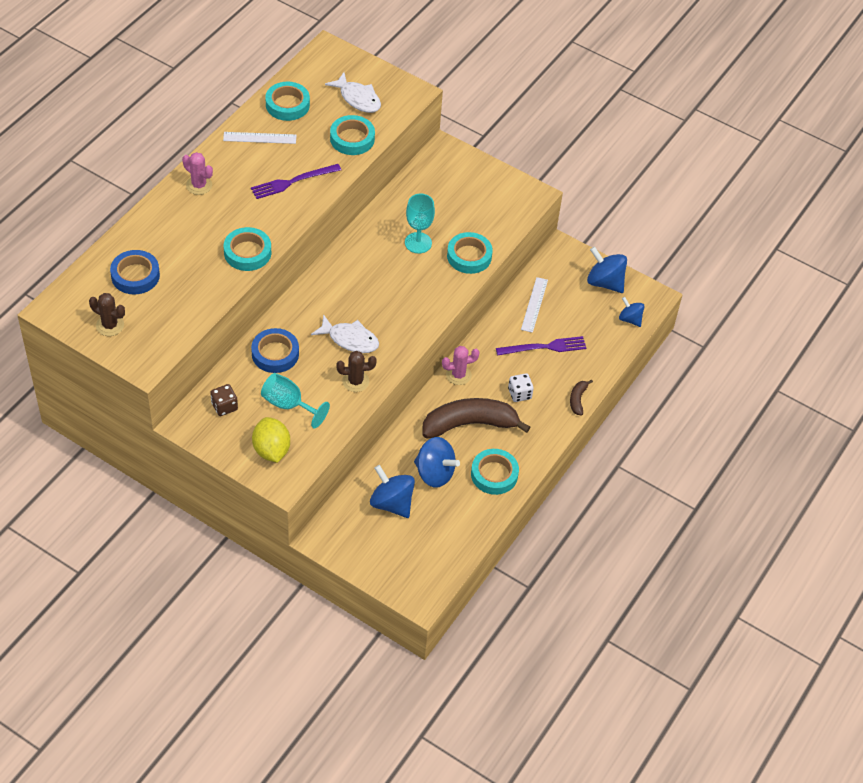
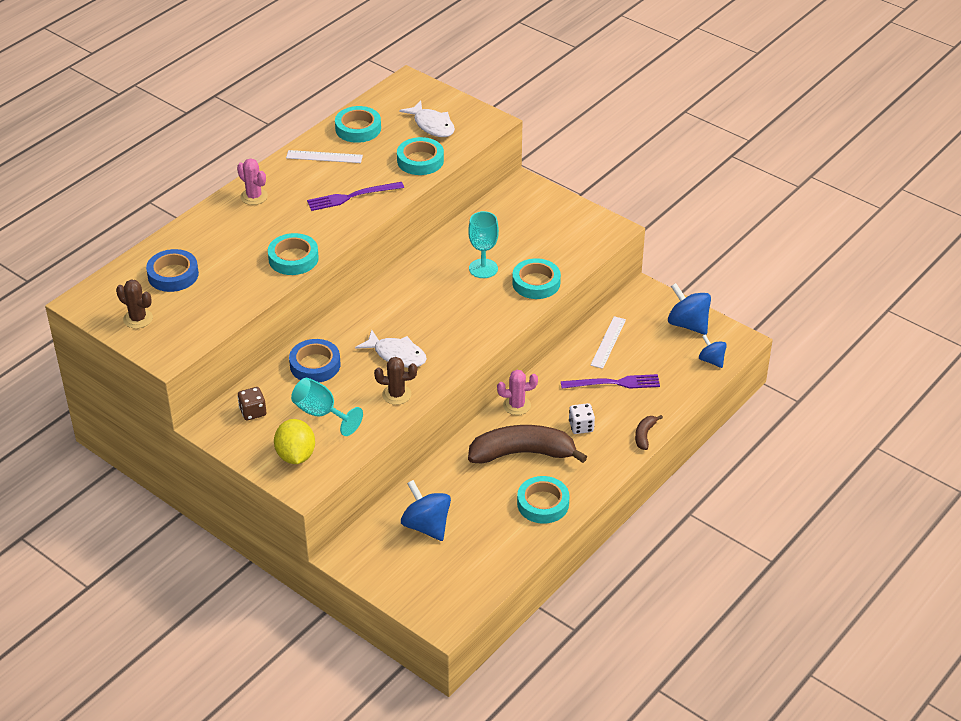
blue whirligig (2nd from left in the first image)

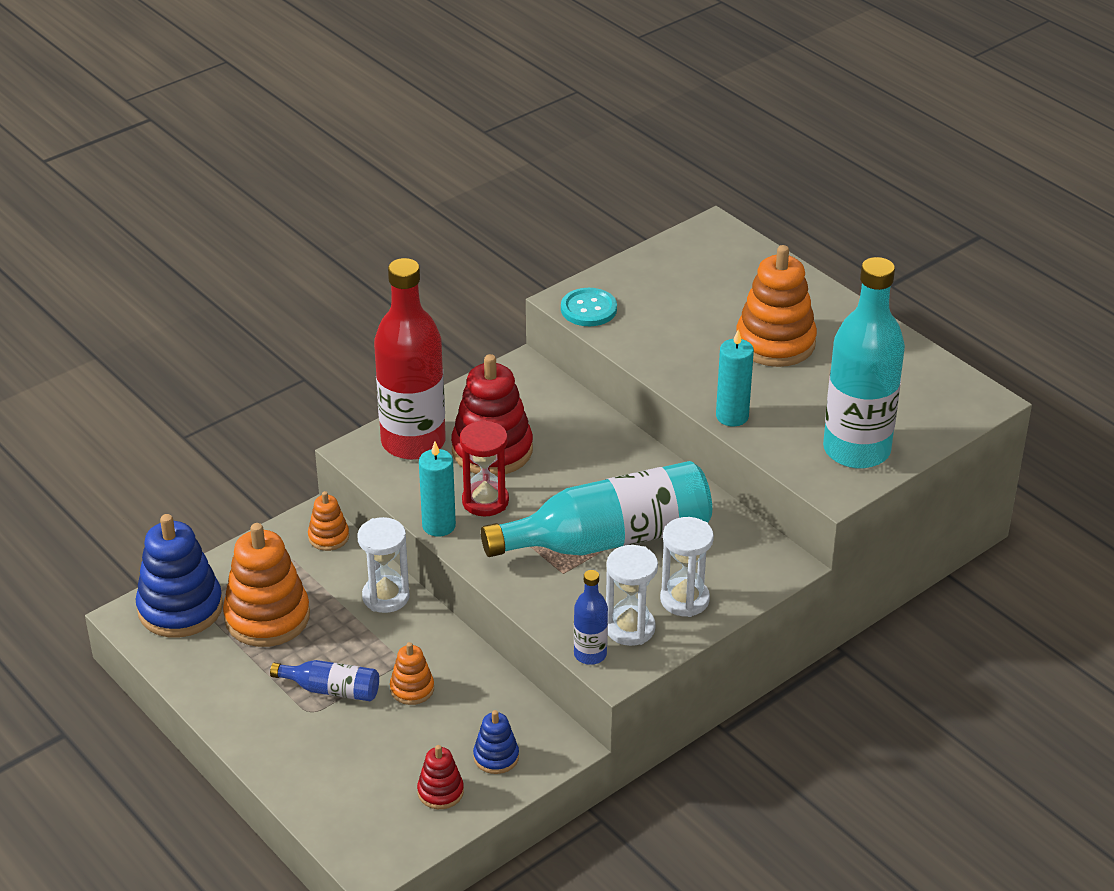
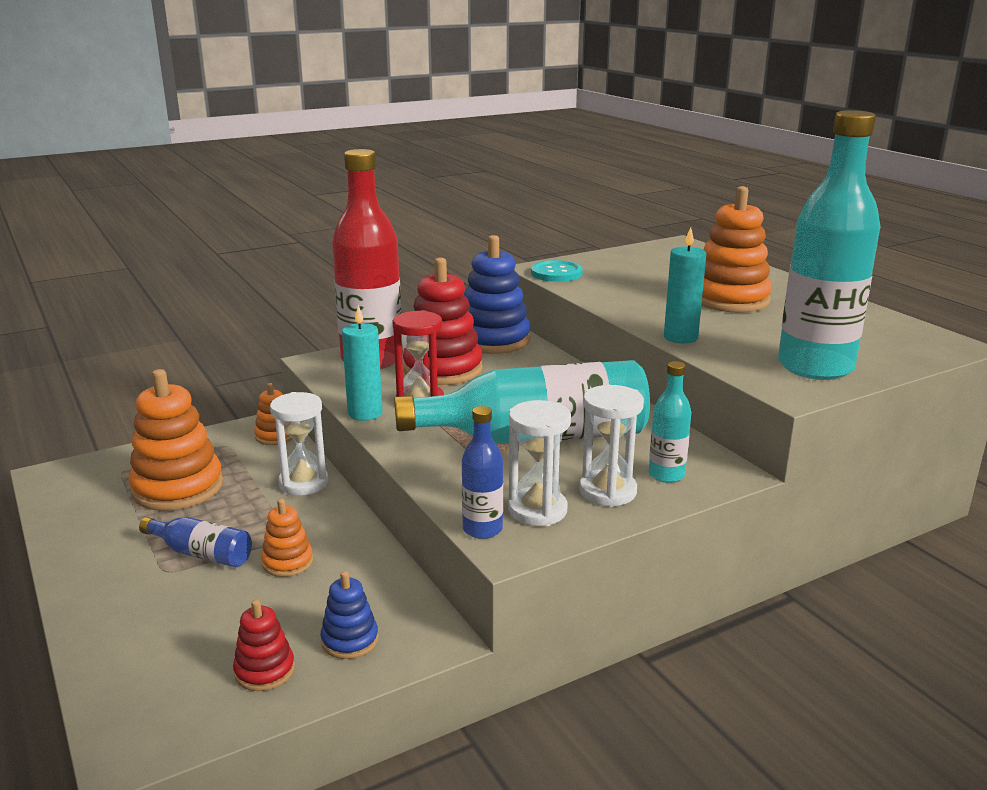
blue ring stacker (2nd from left); turquoise bottle (2nd from left)

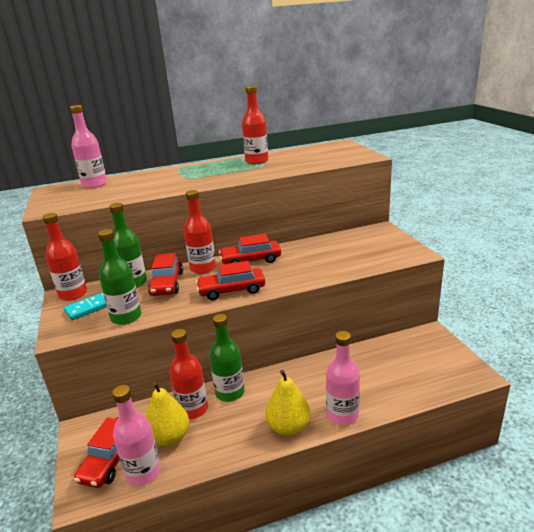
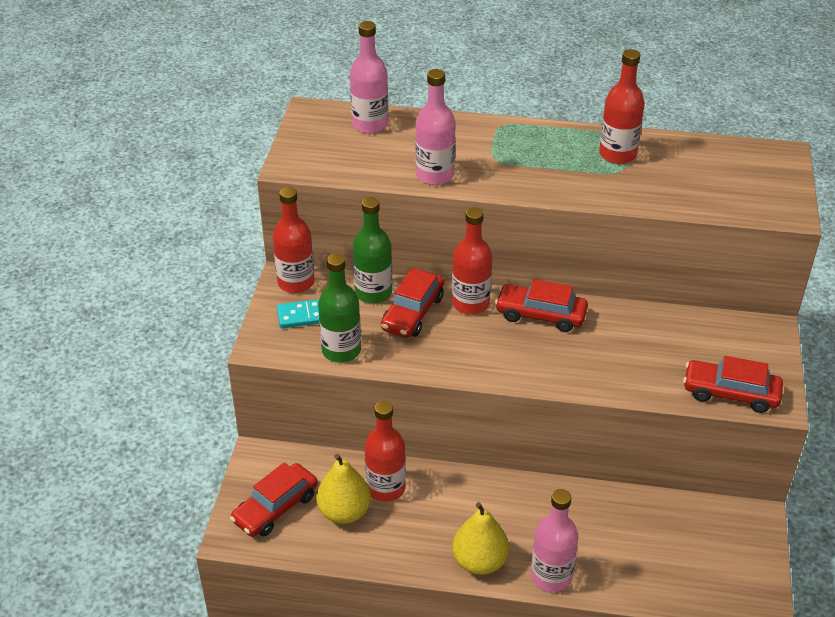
red toy car (4th from left); leaf-green bottle (3rd from left in the first image); rosy bottle (2nd from left)

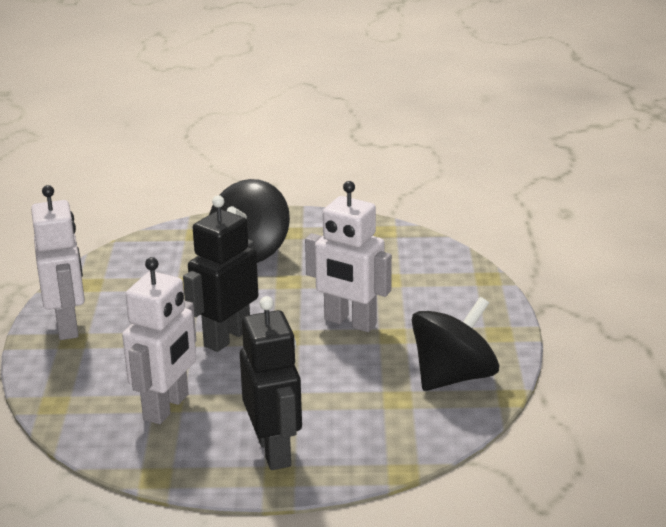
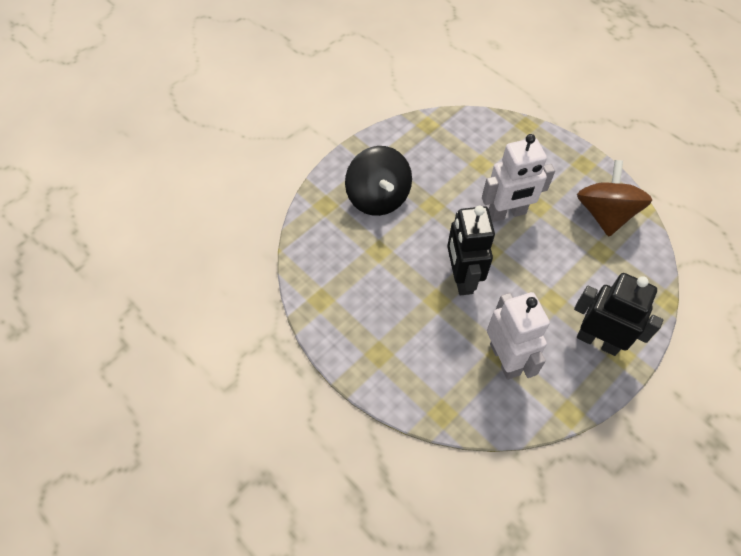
pure white robot figure (1st from left in the first image); dark brown whirligig

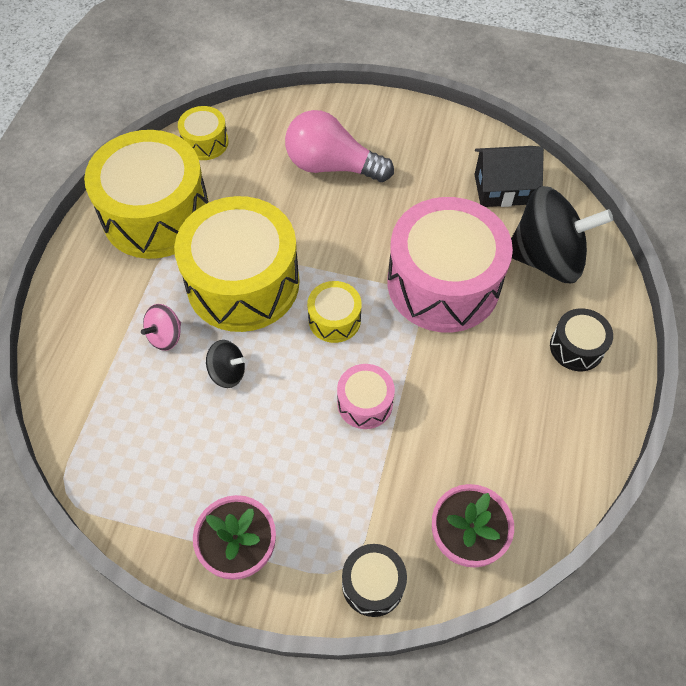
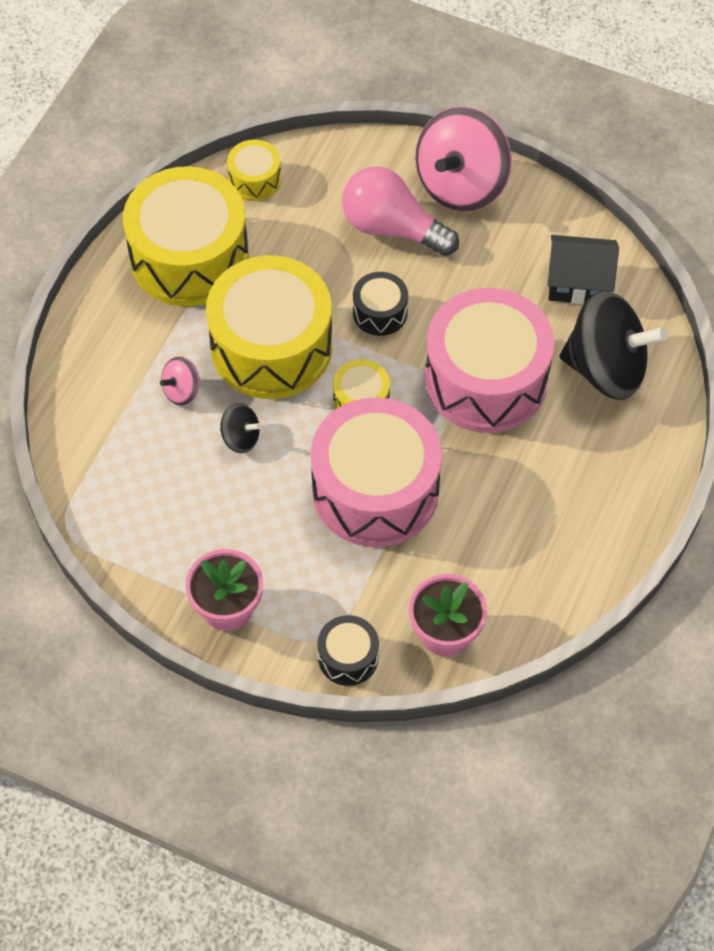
jet-black drum (2nd from left); rosy drum (1st from left); rosy whirligig (2nd from left)

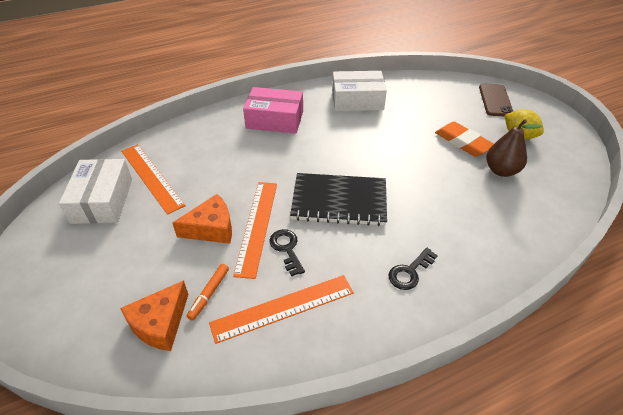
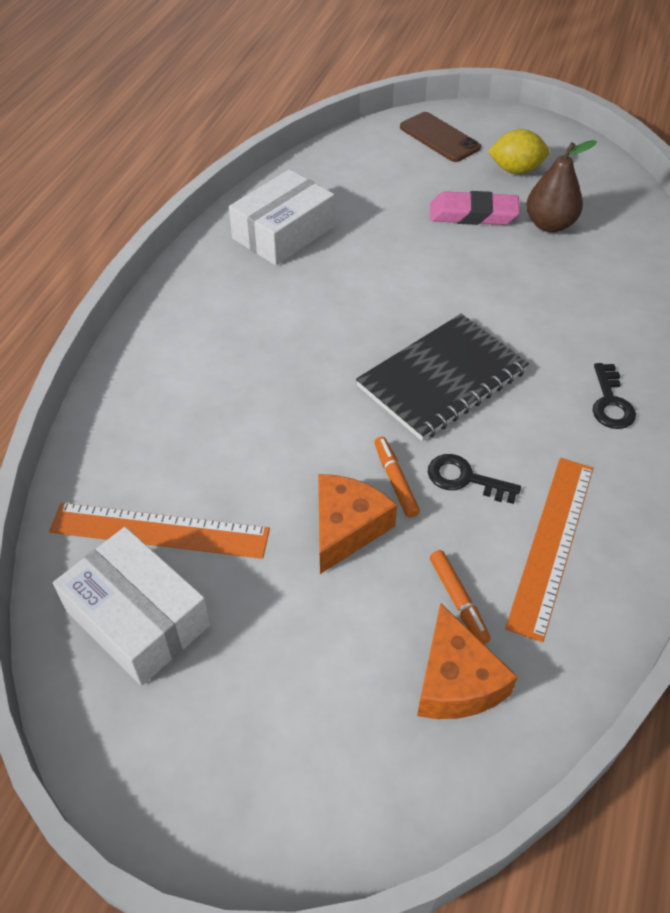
rosy box; rosy gum eraser; orange-coloured marker (1st from left)

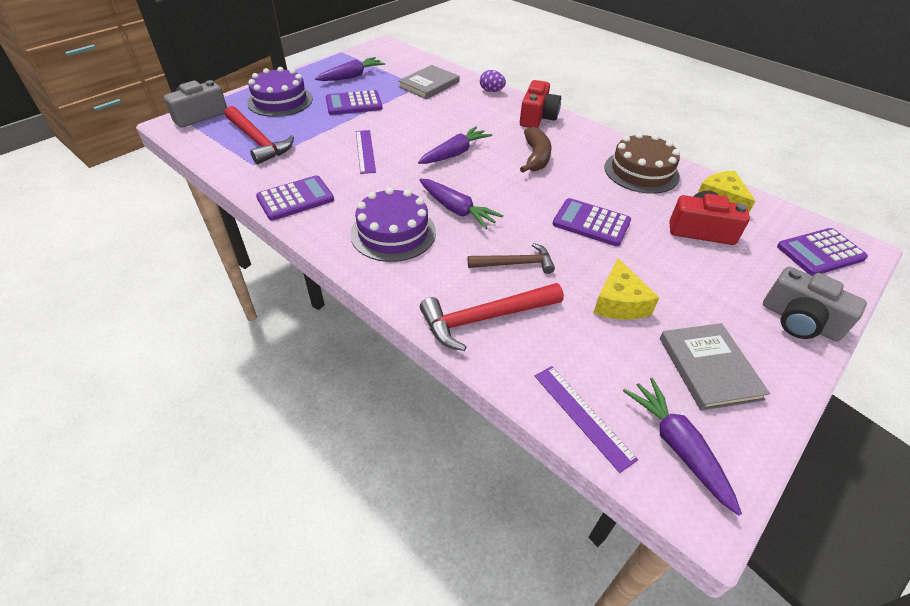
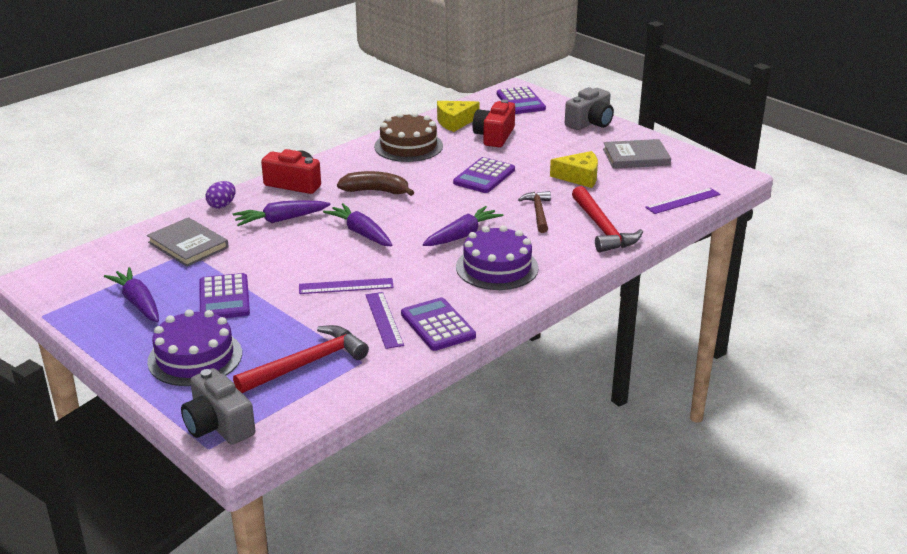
violet root vegetable (2nd from left); violet ruler (2nd from left)

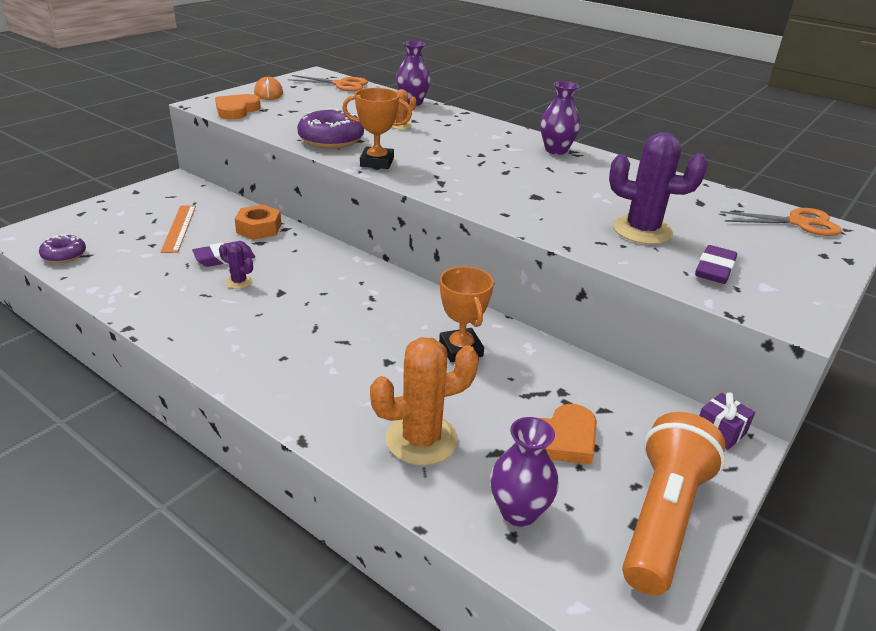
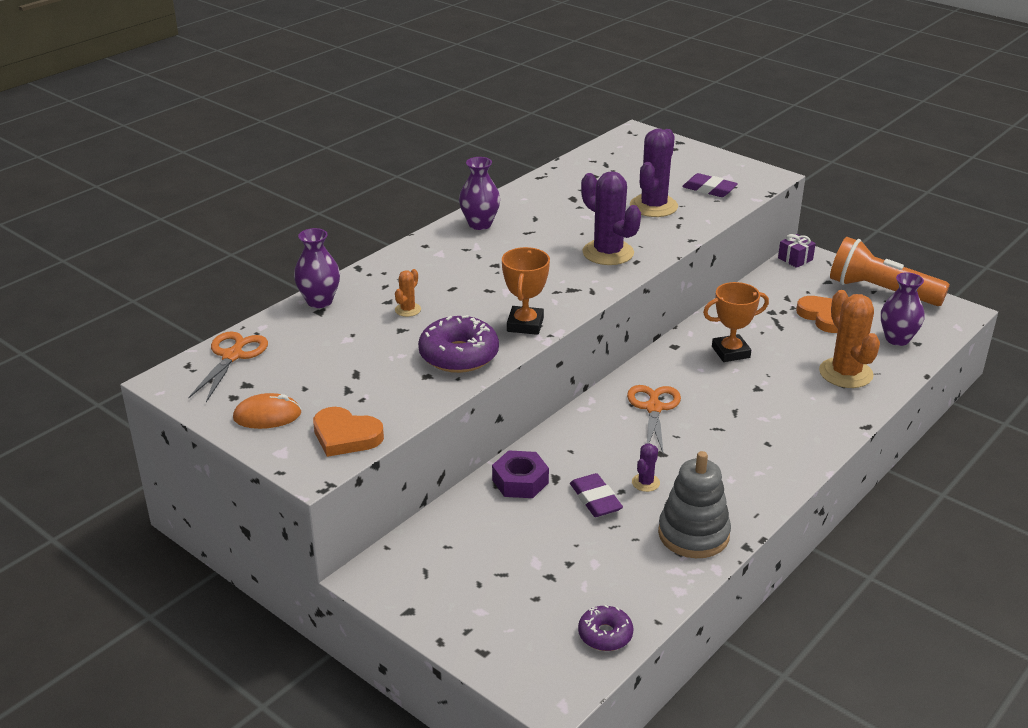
violet hex nut; orange-coloured ruler; orange-coloured scissors (2nd from left); violet prickly plant (1st from left); gray ring stacker

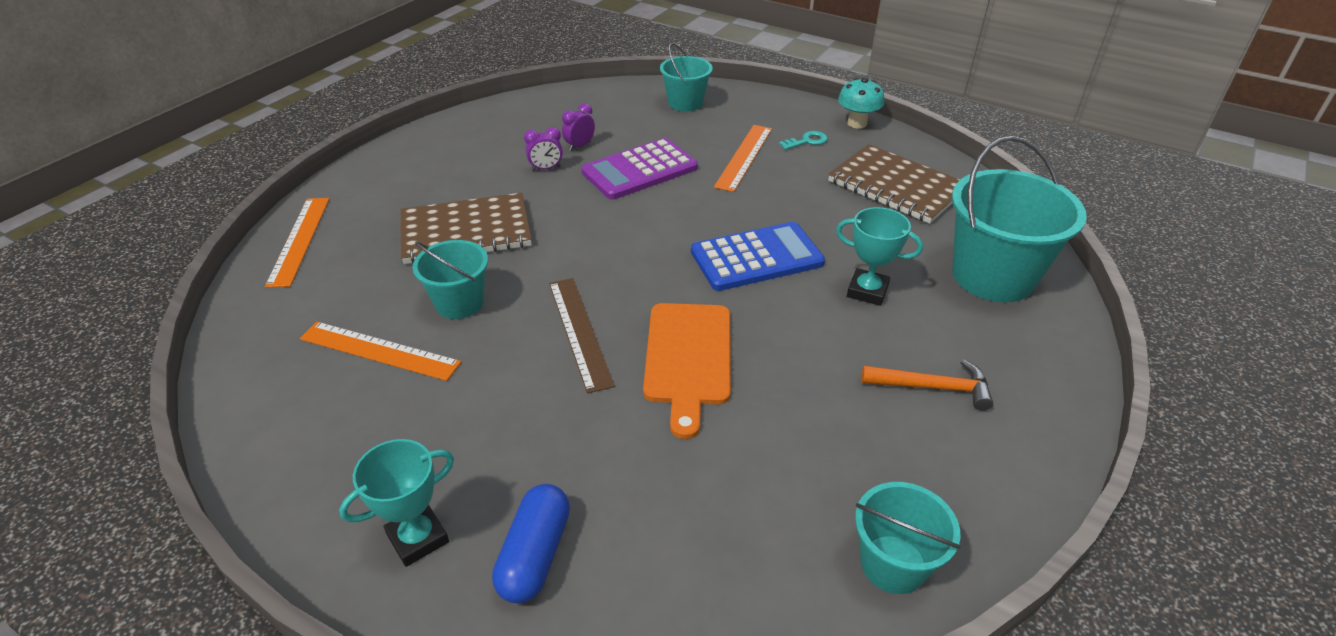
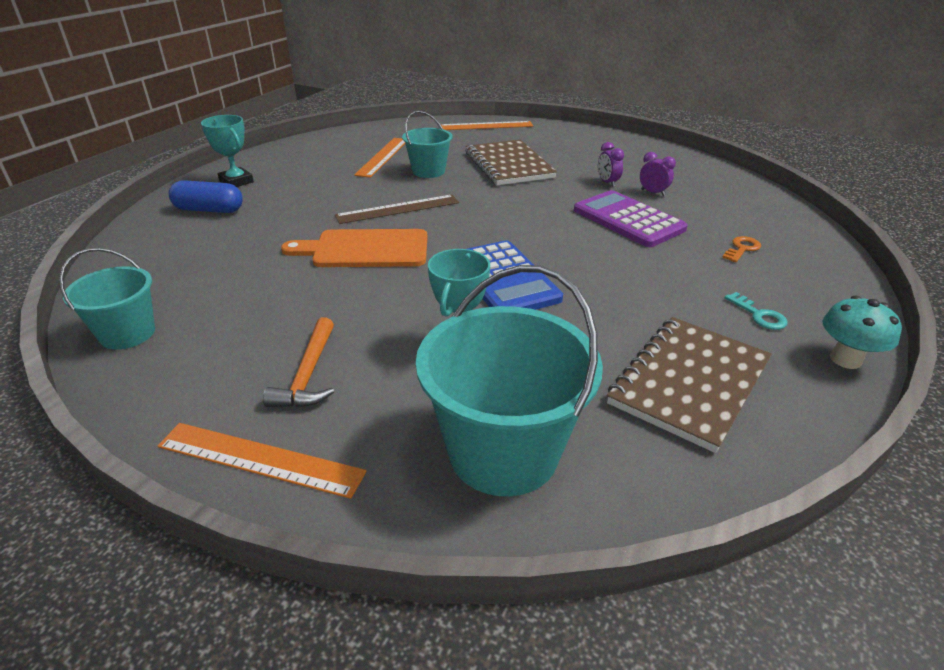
turquoise pail (2nd from left in the first image); orange-coloured ruler (1st from left); orange-coloured key

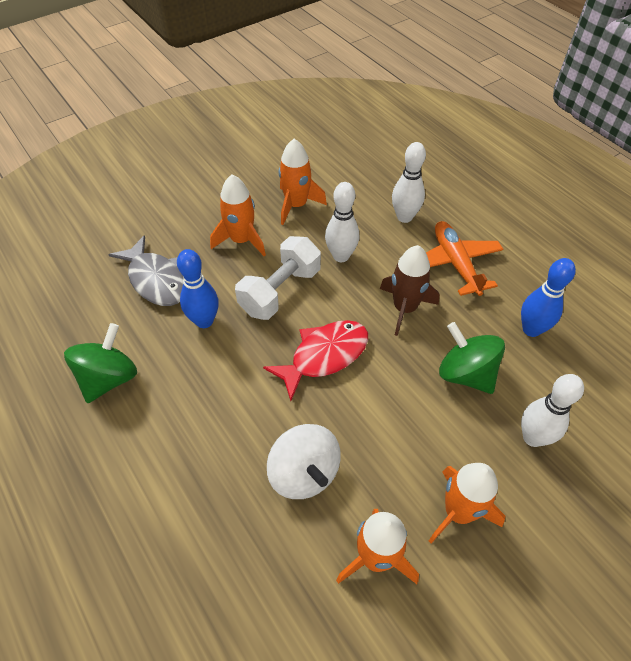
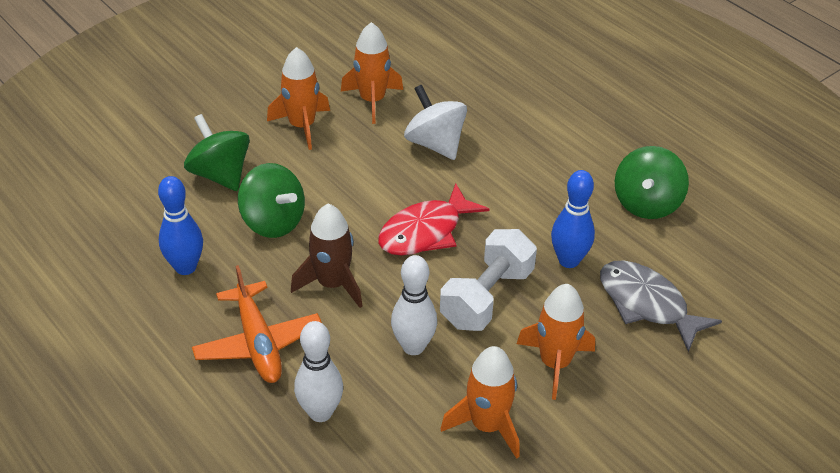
leaf-green whirligig (1st from left)

